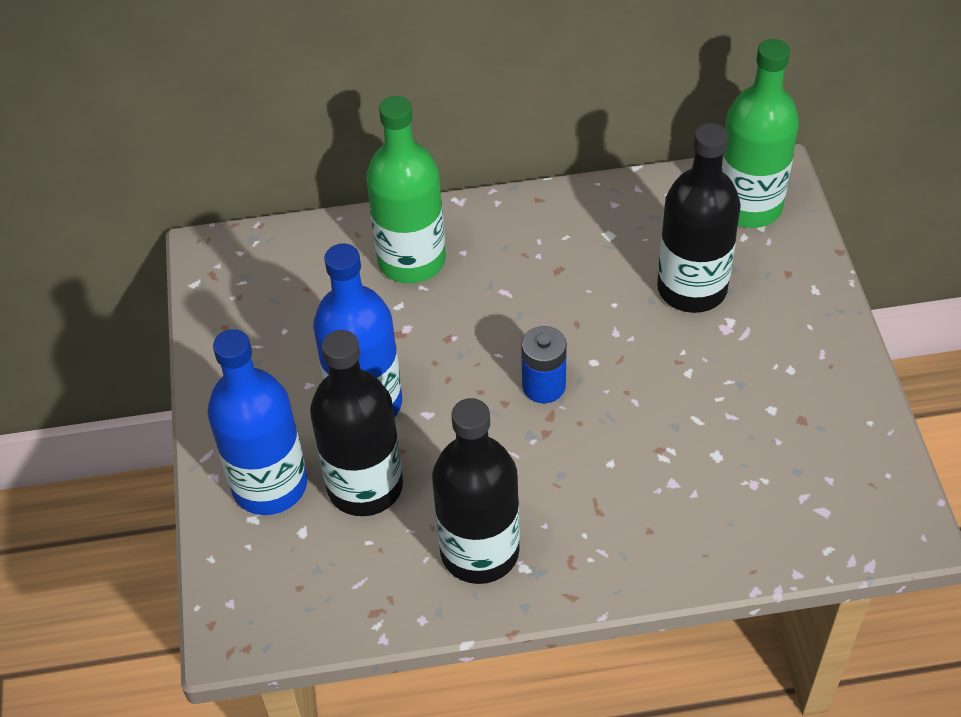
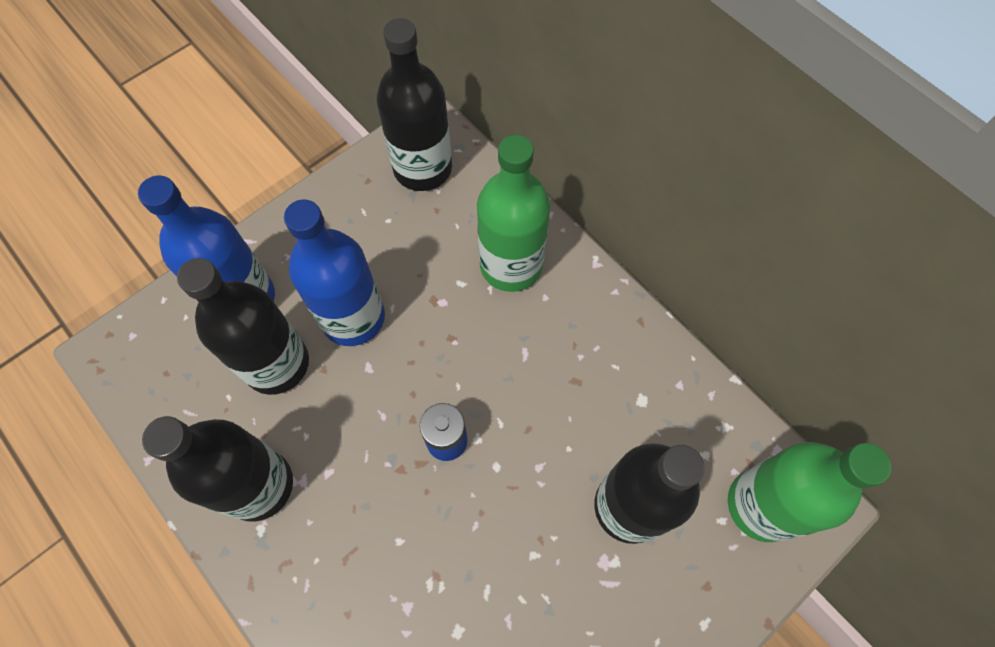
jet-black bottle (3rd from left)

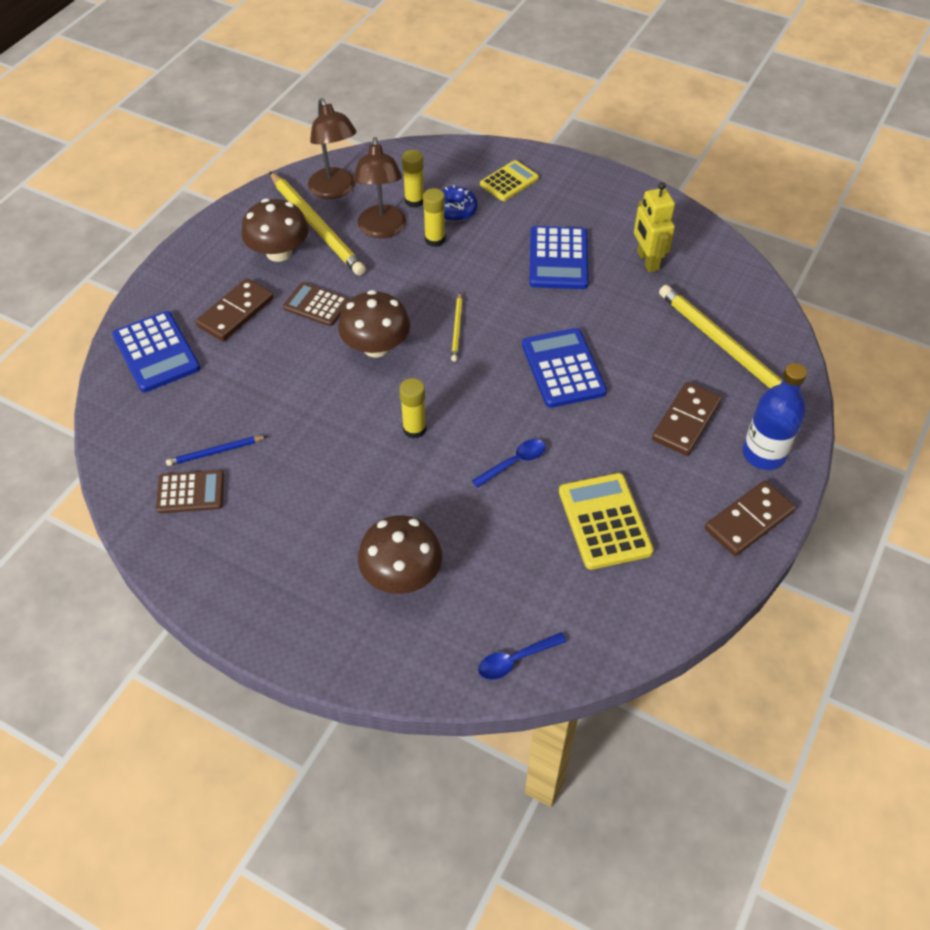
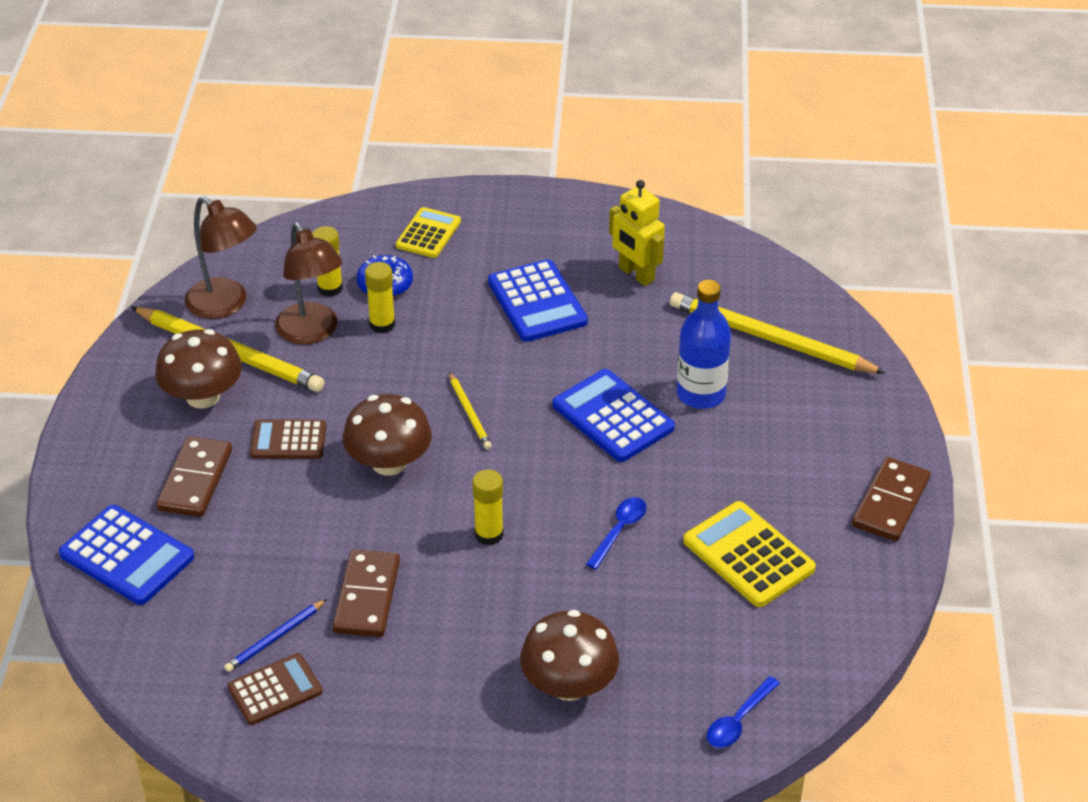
blue bottle; dark brown domino (2nd from left)

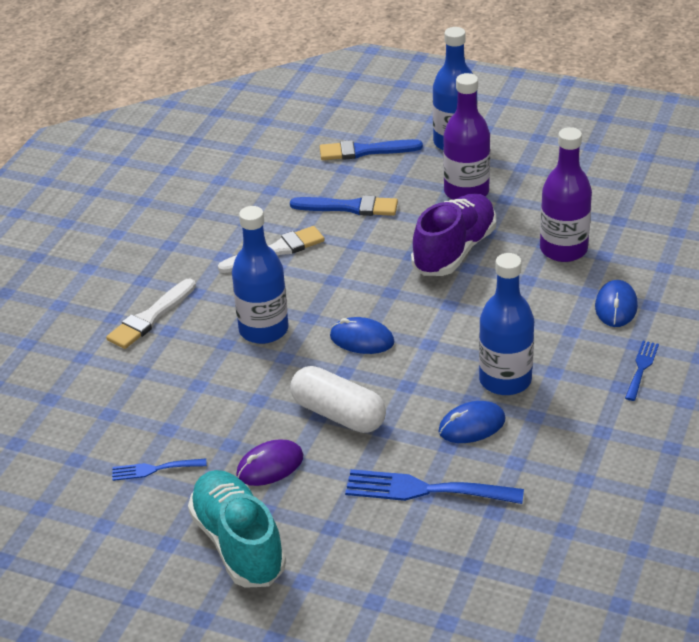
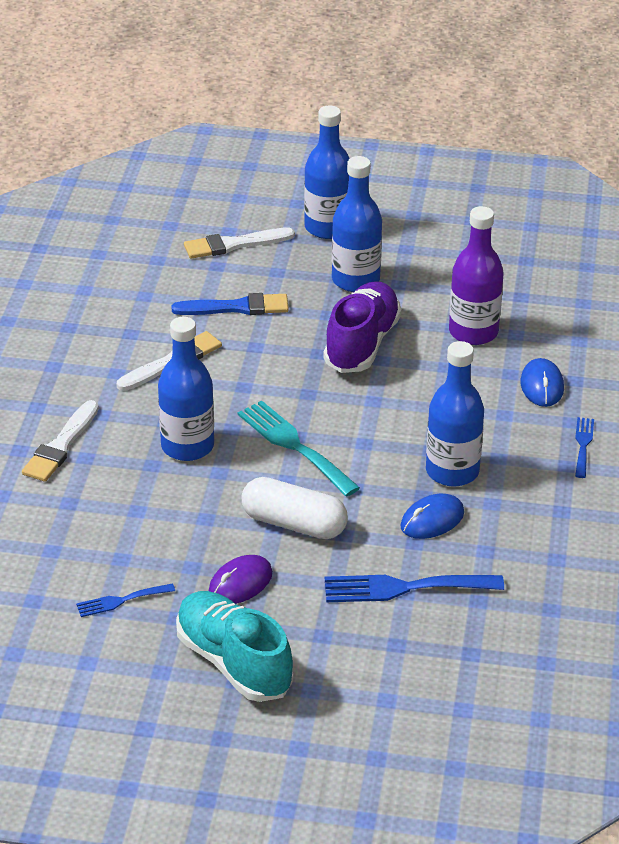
blue bottle (3rd from left); pure white brush (3rd from left); turquoise table fork

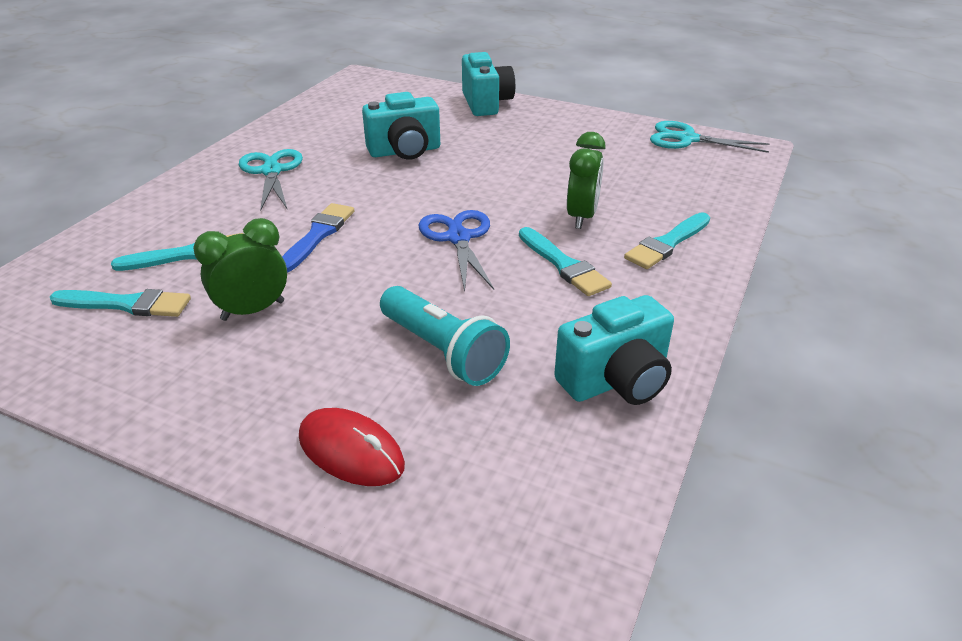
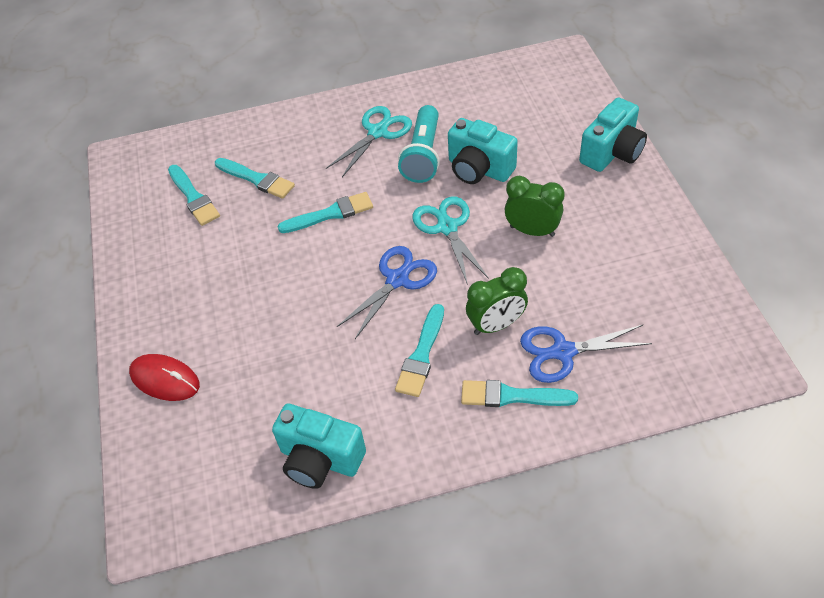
turquoise scissors (2nd from left); turquoise brush (3rd from left); leaf-green bedside clock (2nd from left); turquoise torch; red computer mouse; blue scissors (2nd from left)

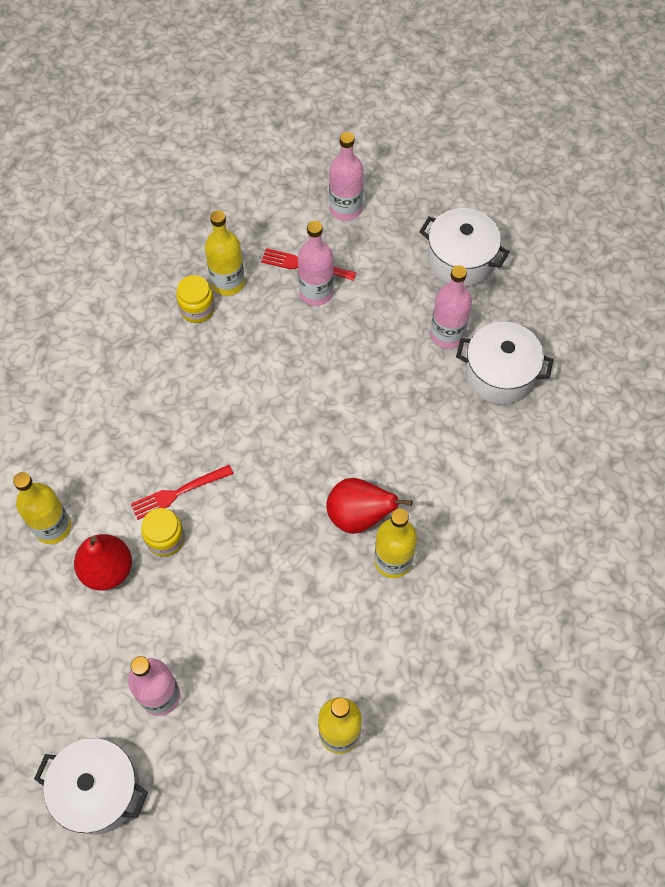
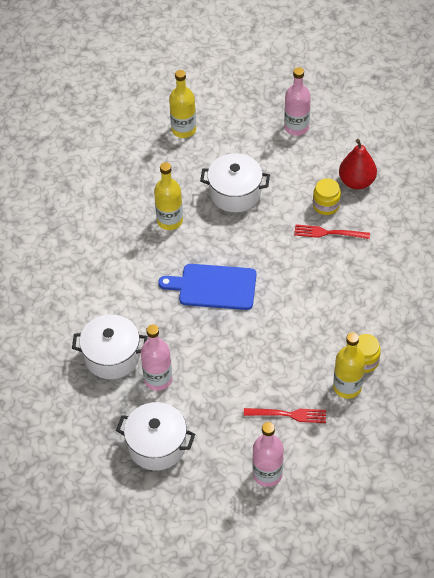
rosy bottle (2nd from left in the first image); red table fork (2nd from left); golden bottle (1st from left in the first image); red pear fruit (2nd from left in the first image); pure white cooking pot (3rd from left); blue chopping board

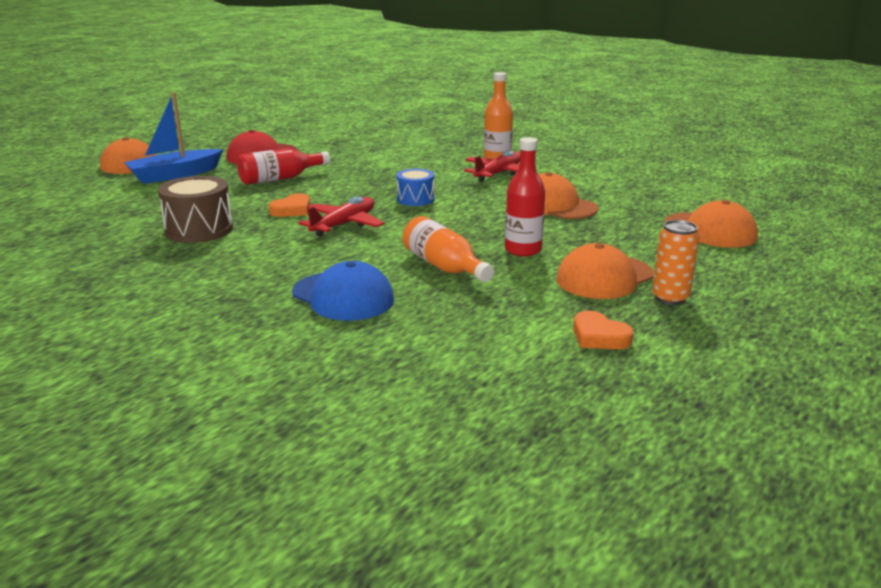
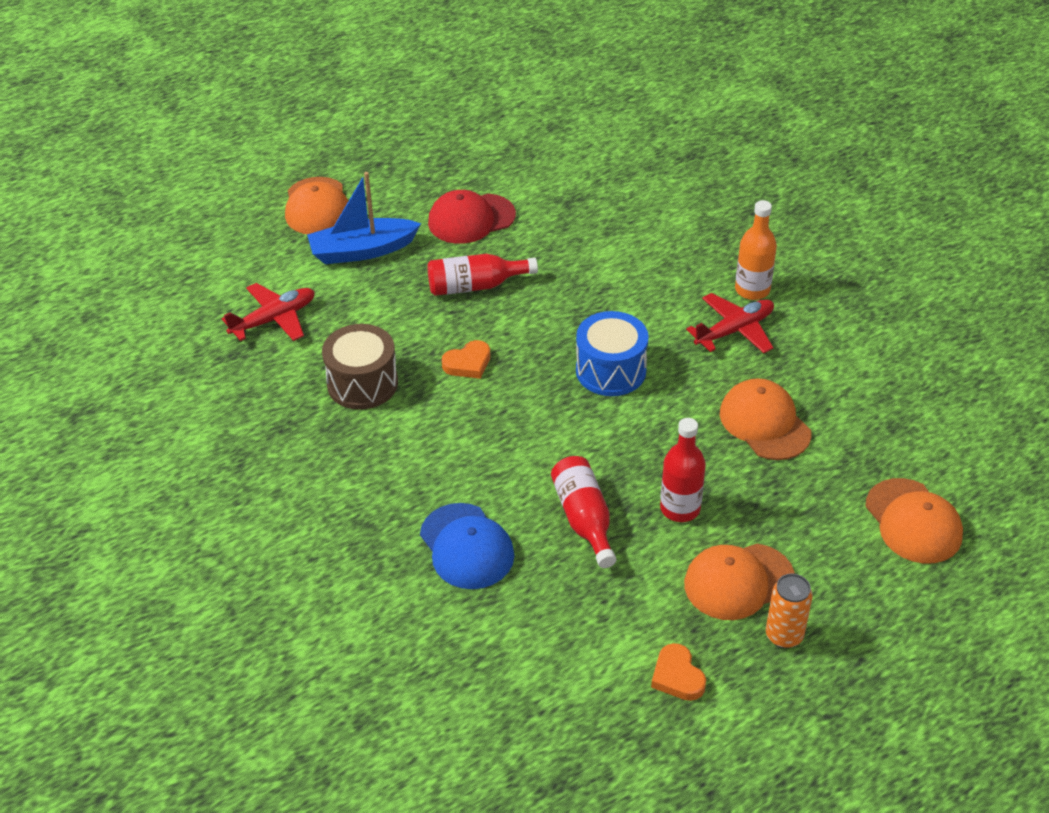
blue drum; red toy plane (1st from left); red bottle (2nd from left)

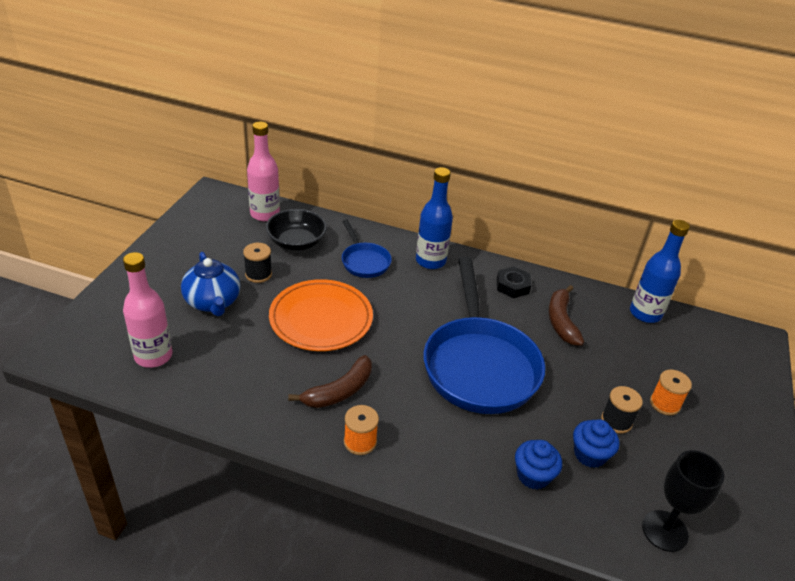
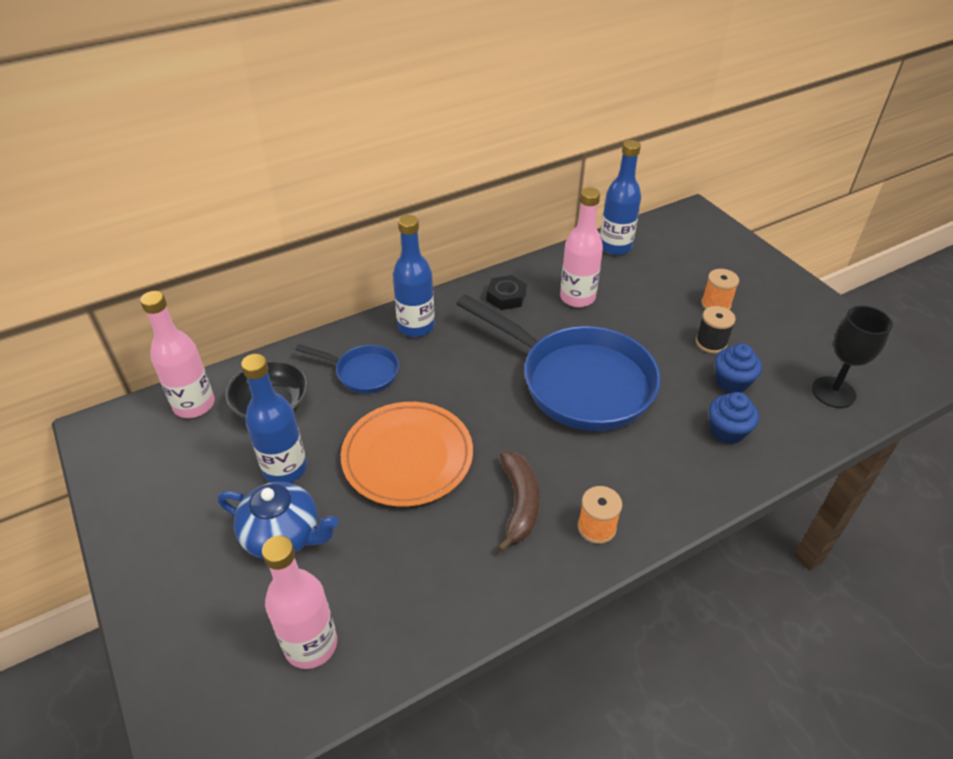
blue bottle (1st from left); rosy bottle (3rd from left)

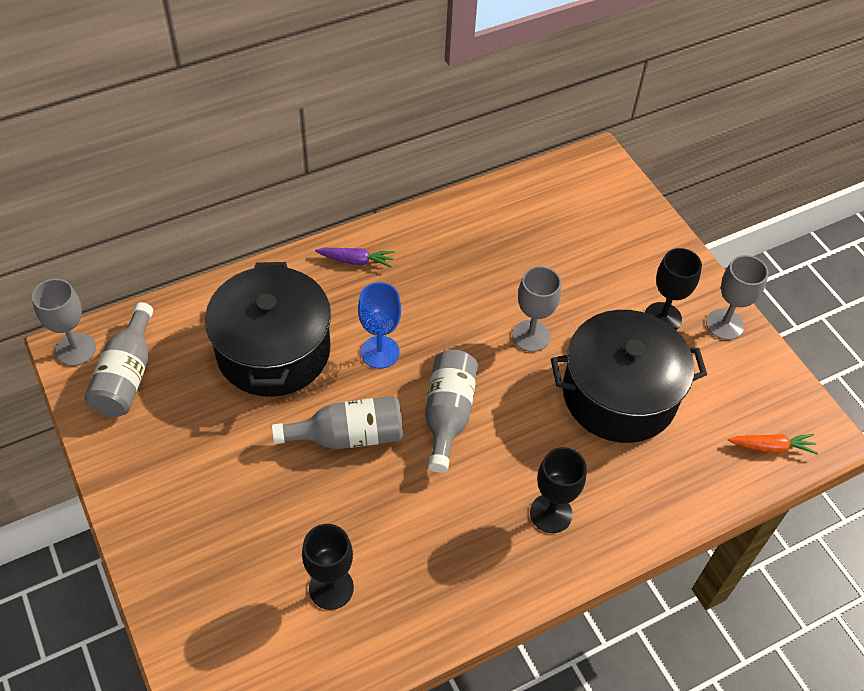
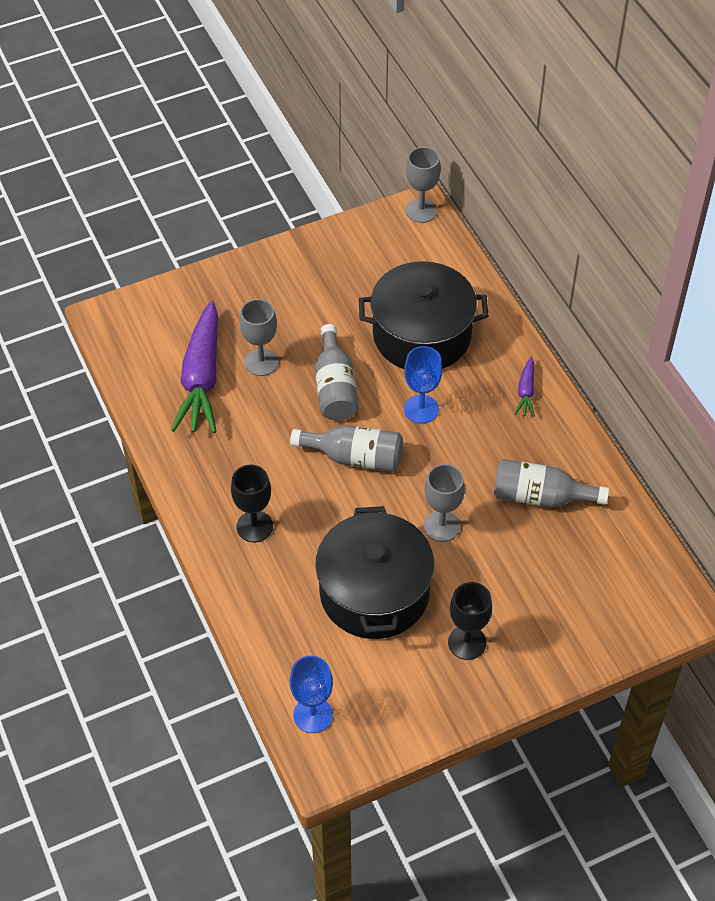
gray wine glass (1st from left); gray bottle (3rd from left); blue wine glass (1st from left); violet root vegetable (1st from left)

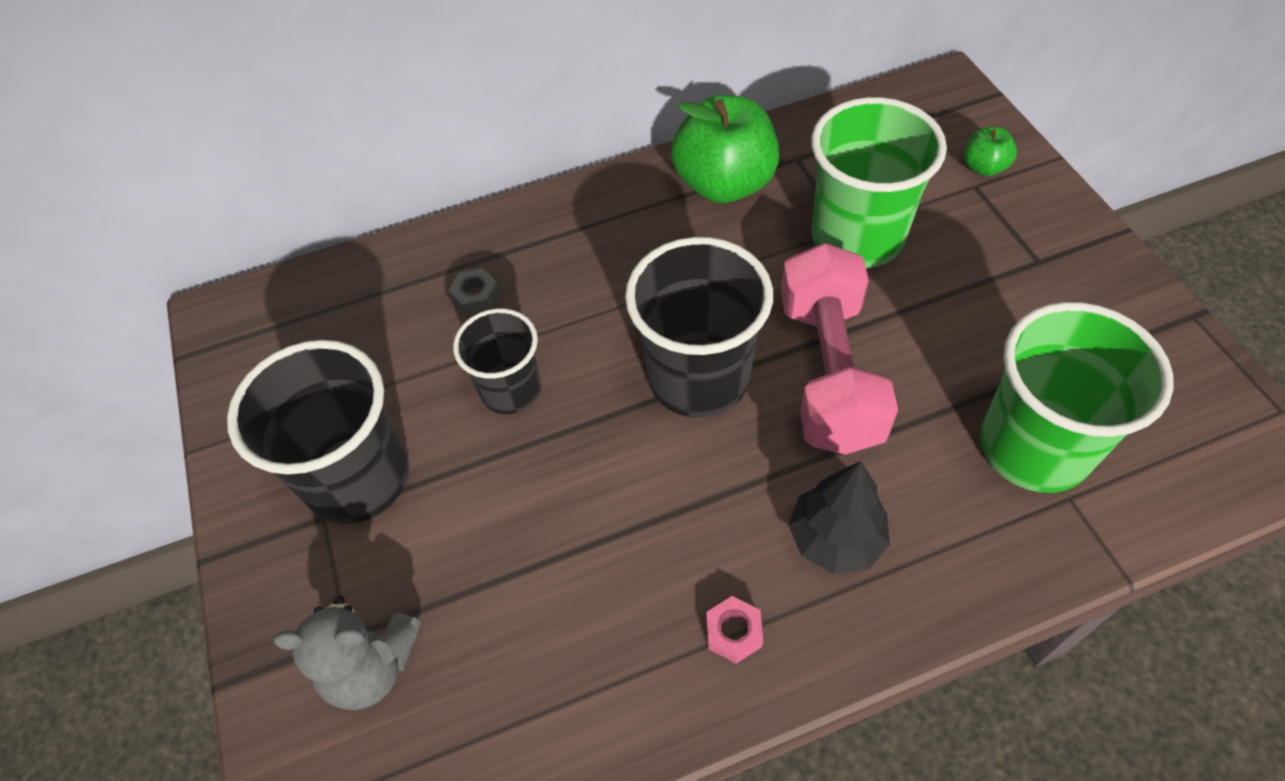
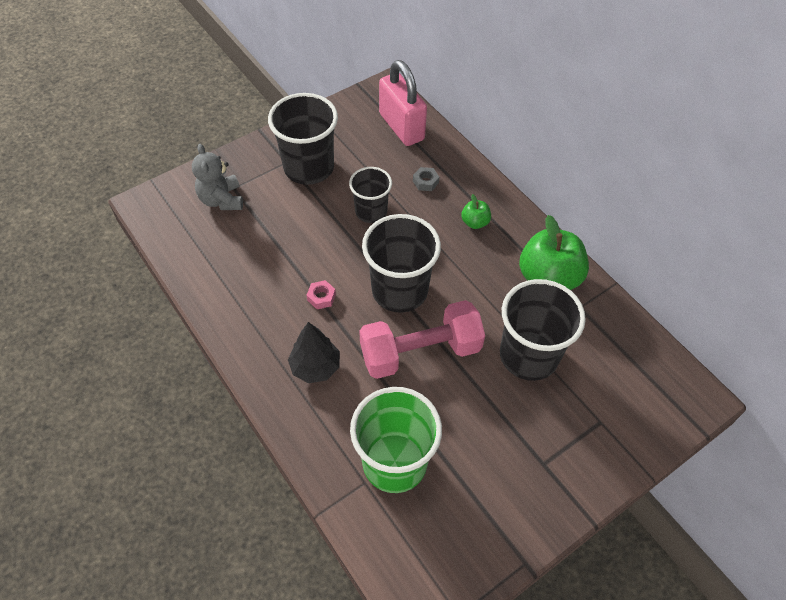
jet-black cup (4th from left); leaf-green apple (1st from left); rosy hex nut; rosy small lock

